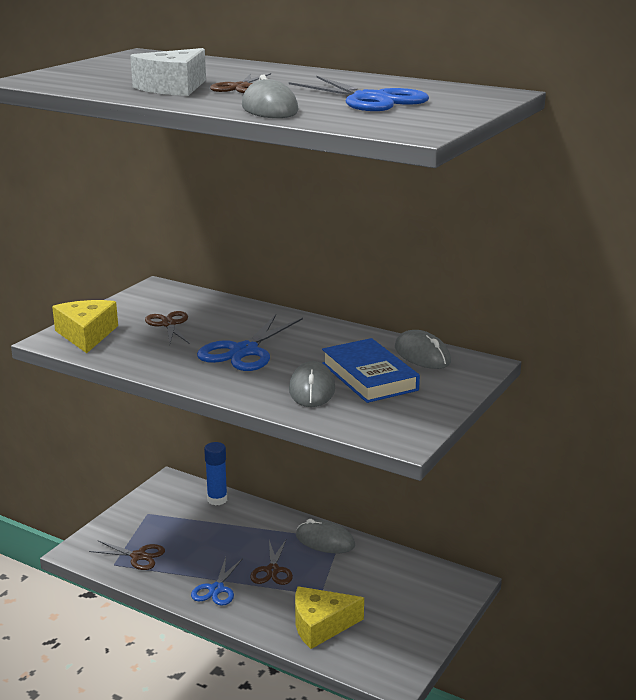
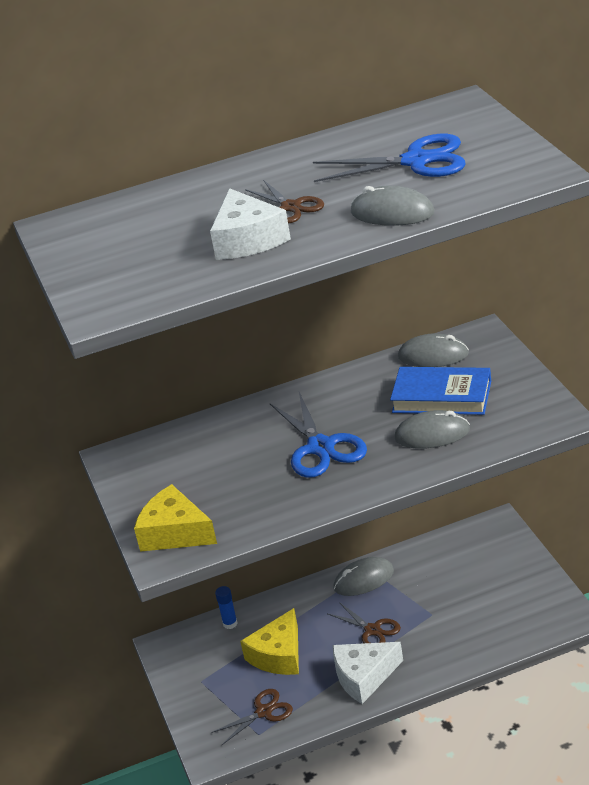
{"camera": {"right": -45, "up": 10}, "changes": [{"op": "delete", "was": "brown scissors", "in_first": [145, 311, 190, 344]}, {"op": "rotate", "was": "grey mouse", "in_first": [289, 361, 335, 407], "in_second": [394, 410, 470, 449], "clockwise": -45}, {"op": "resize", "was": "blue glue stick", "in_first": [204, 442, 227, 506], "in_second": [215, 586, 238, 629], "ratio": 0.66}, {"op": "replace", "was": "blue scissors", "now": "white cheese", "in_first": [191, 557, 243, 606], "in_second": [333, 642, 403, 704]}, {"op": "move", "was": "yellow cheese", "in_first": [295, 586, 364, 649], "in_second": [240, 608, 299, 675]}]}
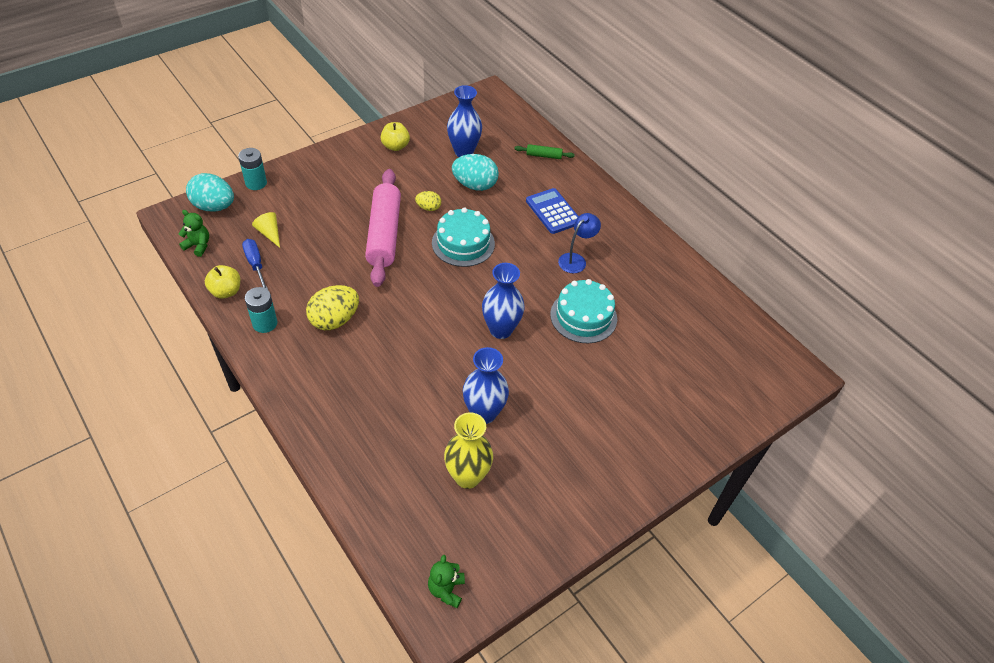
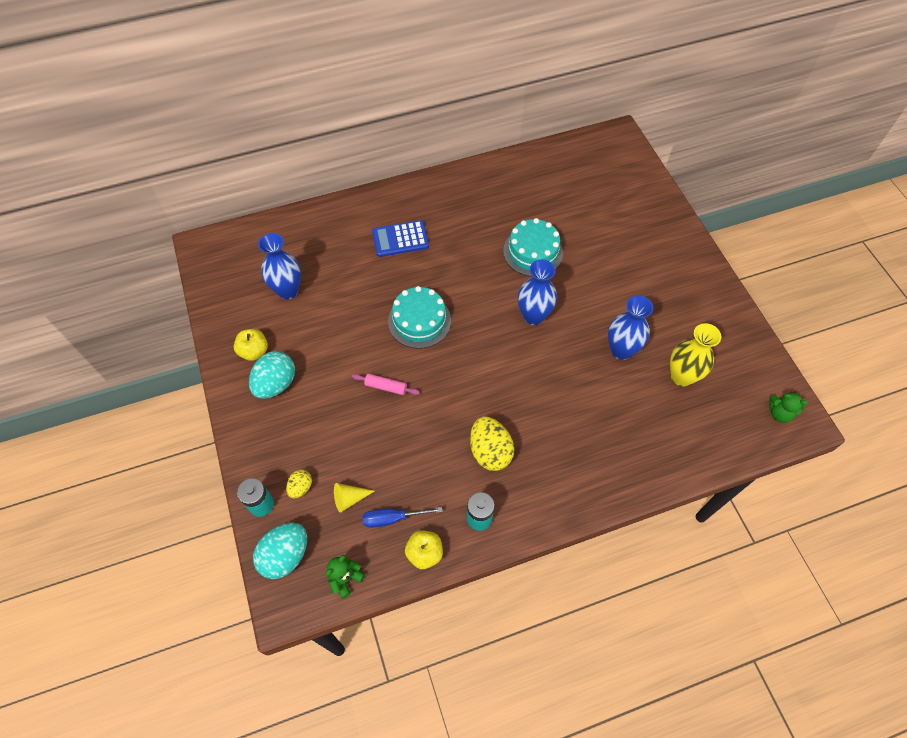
{"camera": {"right": -70, "up": 10}, "changes": [{"op": "delete", "was": "green rolling pin", "in_first": [514, 144, 575, 159]}, {"op": "move", "was": "turquoise egg", "in_first": [452, 154, 499, 191], "in_second": [249, 351, 295, 399]}, {"op": "resize", "was": "pink rolling pin", "in_first": [365, 169, 401, 287], "in_second": [352, 374, 420, 395], "ratio": 0.42}, {"op": "move", "was": "yellow egg", "in_first": [415, 191, 441, 211], "in_second": [286, 470, 312, 498]}, {"op": "delete", "was": "blue lamp", "in_first": [558, 213, 601, 273]}]}
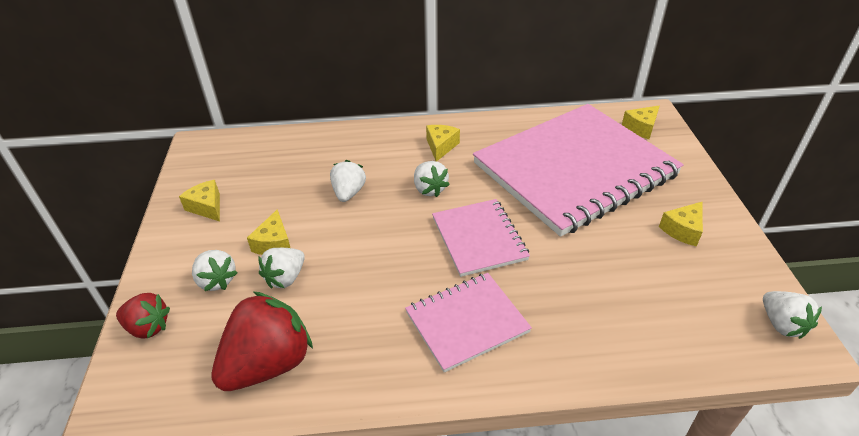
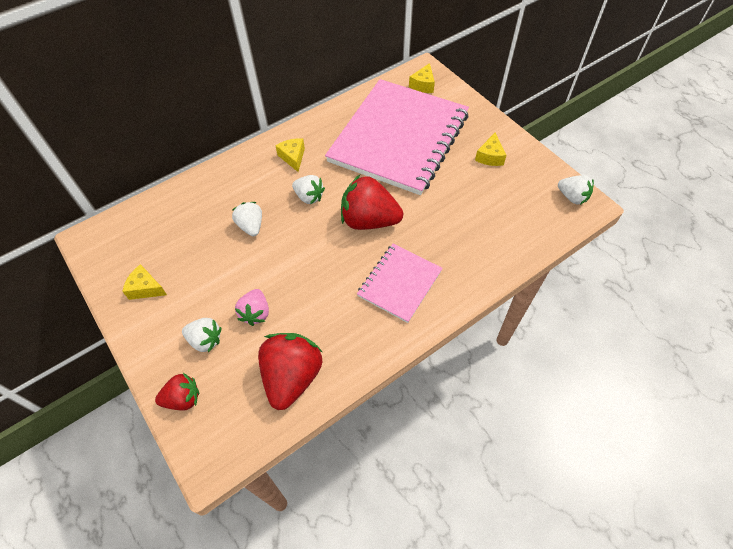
{"camera": {"right": -30, "up": 15}, "changes": [{"op": "replace", "was": "pink notebook", "now": "red strawberry", "in_first": [432, 199, 530, 277], "in_second": [341, 175, 403, 230]}, {"op": "delete", "was": "yellow cheese", "in_first": [247, 209, 290, 255]}, {"op": "recolor", "was": "white strawberry", "now": "pink strawberry", "in_first": [258, 248, 305, 289], "in_second": [235, 289, 269, 326]}]}
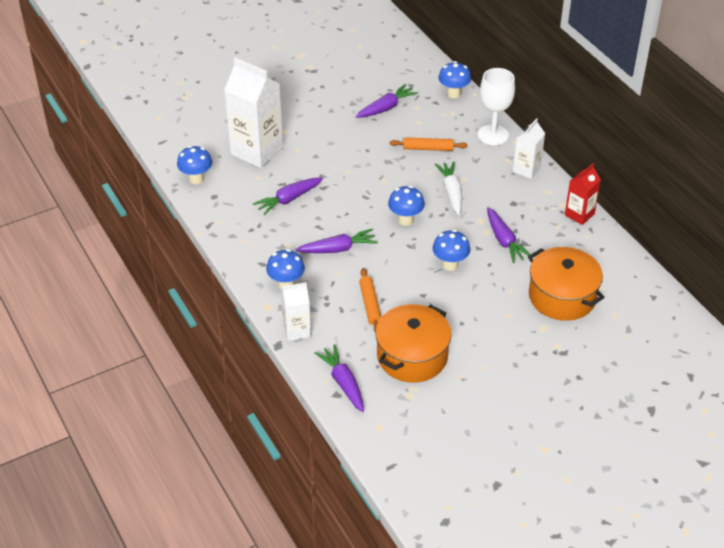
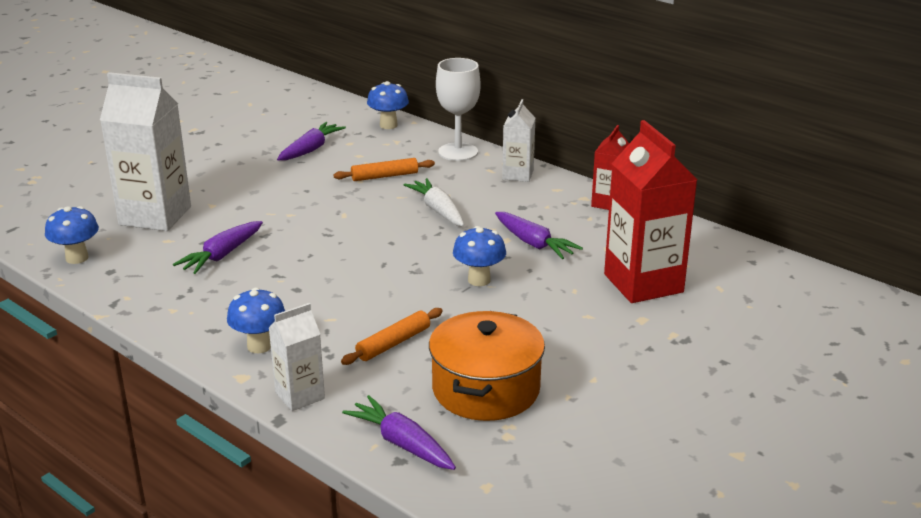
{"camera": {"right": -20, "up": -15}, "changes": [{"op": "delete", "was": "blue mushroom", "in_first": [388, 186, 425, 226]}, {"op": "delete", "was": "purple carrot", "in_first": [295, 229, 378, 253]}, {"op": "replace", "was": "orange pot", "now": "red carton", "in_first": [528, 247, 605, 321], "in_second": [604, 120, 697, 303]}, {"op": "rotate", "was": "orange rolling pin", "in_first": [359, 268, 381, 331], "in_second": [341, 308, 443, 365], "clockwise": 75}]}
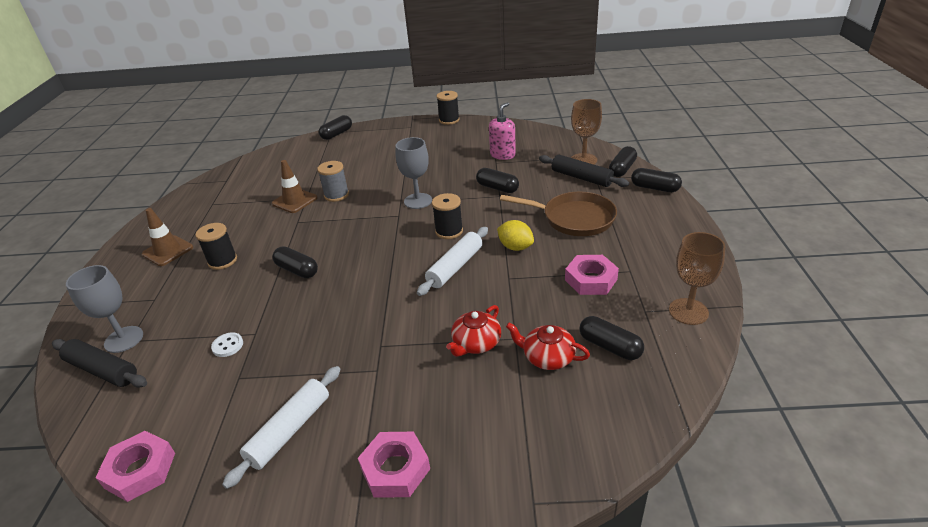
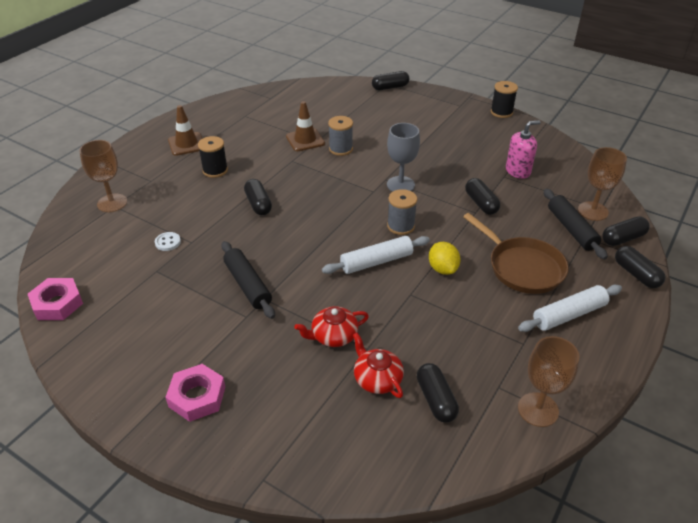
{"camera": {"right": 30, "up": 5}, "changes": [{"op": "recolor", "was": "black spool", "now": "grey spool", "in_first": [432, 193, 463, 239], "in_second": [387, 189, 417, 235]}, {"op": "delete", "was": "pink nut", "in_first": [565, 255, 619, 295]}, {"op": "recolor", "was": "grey goblet", "now": "brown goblet", "in_first": [66, 265, 143, 353], "in_second": [79, 140, 127, 212]}, {"op": "move", "was": "black rolling pin", "in_first": [52, 339, 147, 388], "in_second": [221, 241, 275, 319]}, {"op": "move", "was": "white rolling pin", "in_first": [222, 366, 340, 489], "in_second": [518, 285, 622, 332]}]}
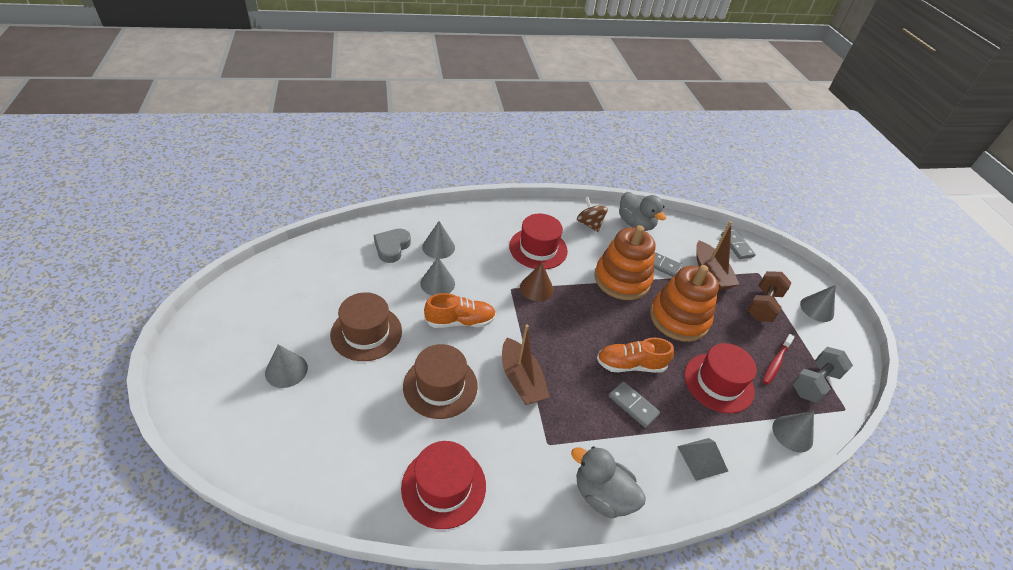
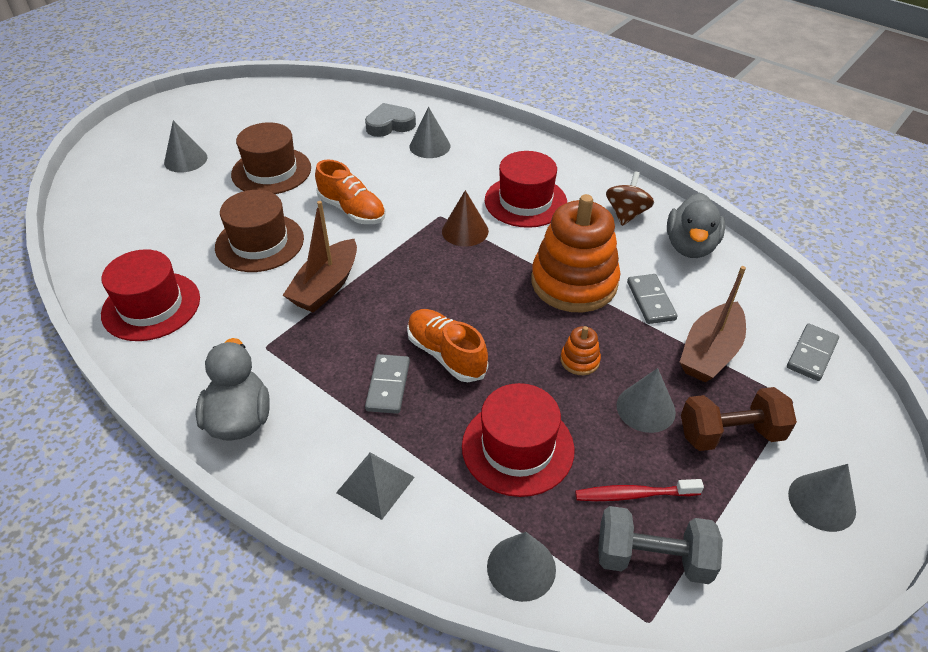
{"camera": {"right": 55, "up": 0}, "changes": [{"op": "move", "was": "grey cone", "in_first": [420, 257, 455, 296], "in_second": [617, 368, 676, 433]}, {"op": "resize", "was": "orange stacking toy", "in_first": [650, 265, 719, 342], "in_second": [560, 326, 601, 375], "ratio": 0.41}]}
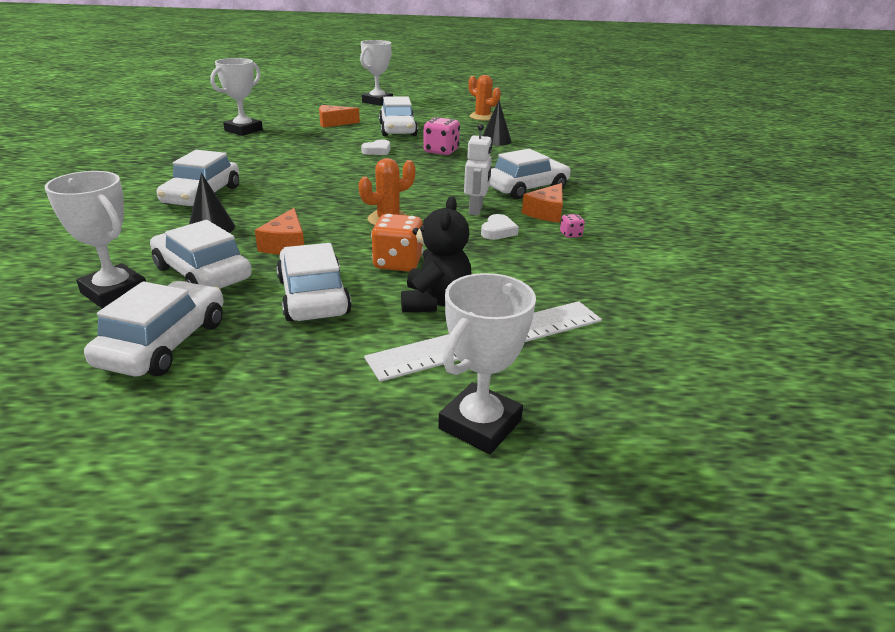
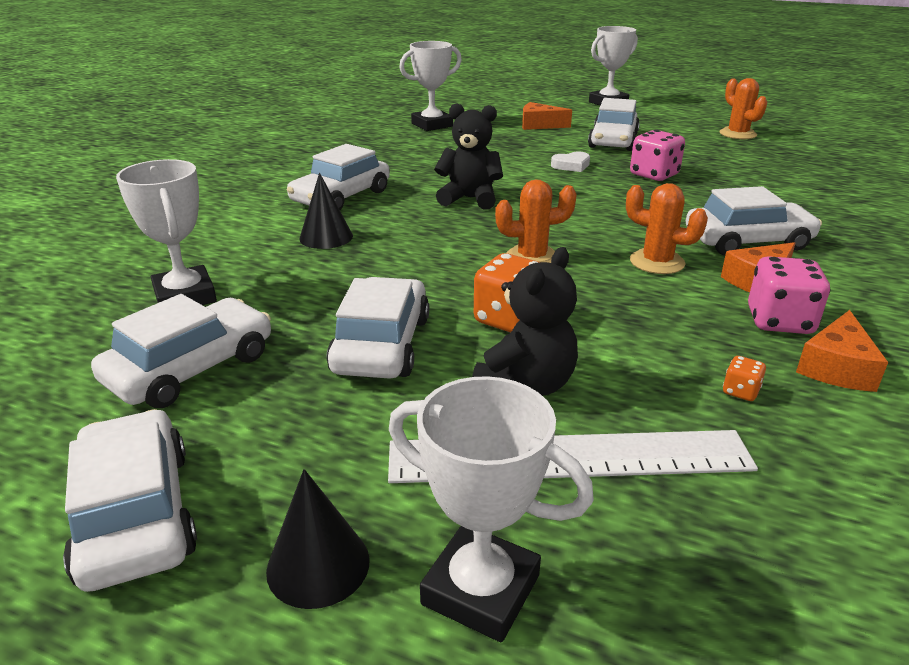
{"camera": {"right": 25, "up": 0}, "changes": [{"op": "move", "was": "black cone", "in_first": [482, 101, 512, 146], "in_second": [266, 469, 370, 609]}, {"op": "replace", "was": "white robot", "now": "orange cactus", "in_first": [464, 124, 492, 215], "in_second": [626, 183, 708, 274]}, {"op": "move", "was": "orange cheese", "in_first": [255, 208, 304, 254], "in_second": [796, 310, 888, 392]}, {"op": "delete", "was": "white heart", "in_first": [481, 214, 519, 240]}, {"op": "resize", "was": "pink dice", "in_first": [560, 214, 585, 238], "in_second": [748, 256, 830, 334], "ratio": 2.12}, {"op": "move", "was": "white car", "in_first": [150, 220, 252, 289], "in_second": [63, 409, 197, 592]}, {"op": "rotate", "was": "white trophy", "in_first": [438, 273, 536, 454], "in_second": [389, 376, 594, 642], "clockwise": 60}, {"op": "insert", "now": "black teddy bear", "in_second": [434, 103, 503, 210]}, {"op": "insert", "now": "orange dice", "in_second": [723, 356, 766, 401]}]}
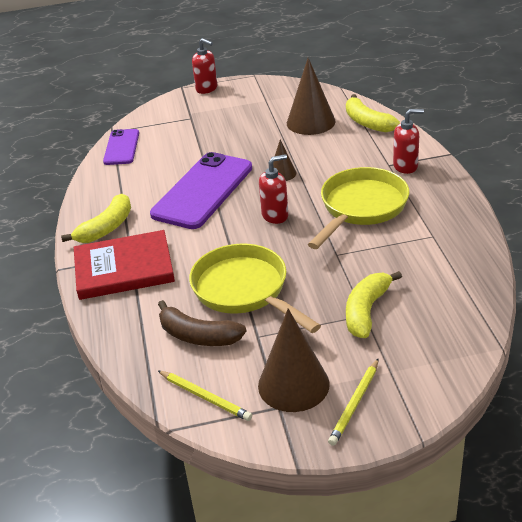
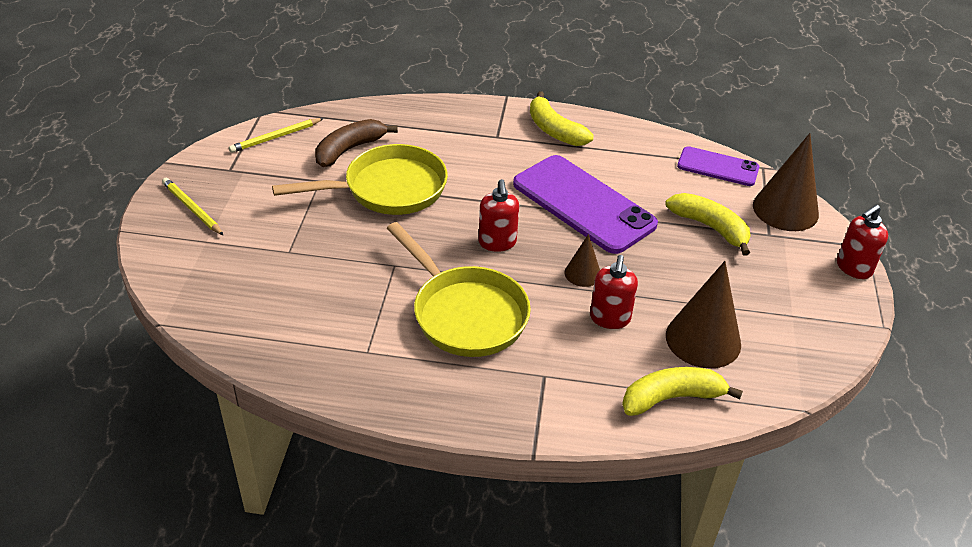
{"camera": {"right": 105, "up": 5}, "changes": [{"op": "move", "was": "red soap dispenser", "in_first": [393, 109, 424, 174], "in_second": [590, 255, 638, 329]}, {"op": "delete", "was": "red book", "in_first": [74, 230, 175, 300]}, {"op": "move", "was": "yellow banana", "in_first": [346, 271, 402, 338], "in_second": [665, 193, 751, 256]}, {"op": "move", "was": "brown cone", "in_first": [258, 308, 330, 412], "in_second": [753, 133, 819, 231]}]}
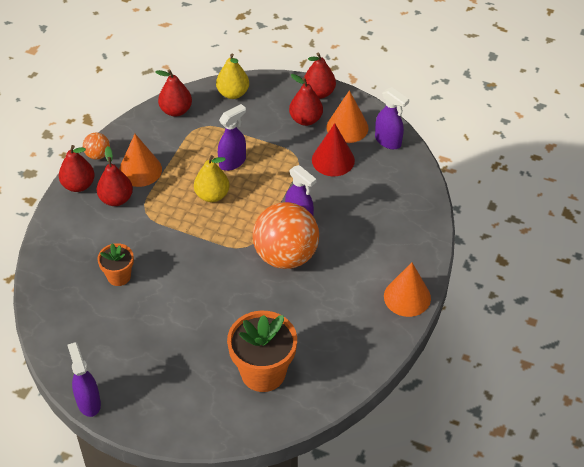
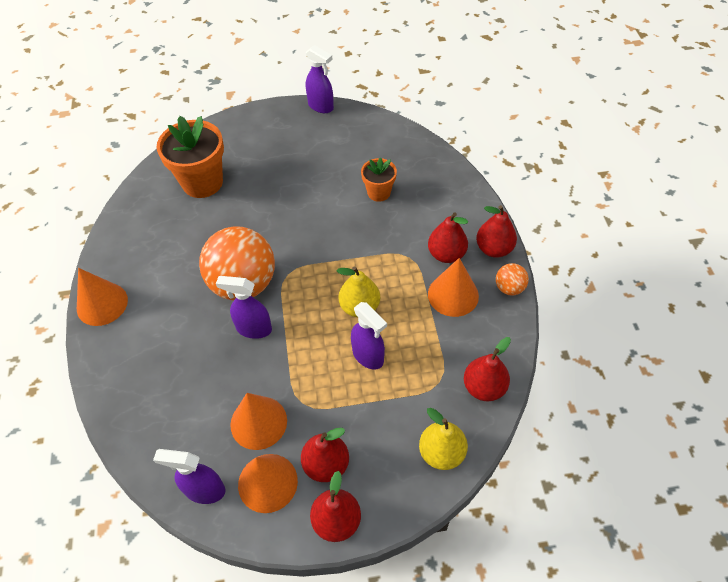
{"camera": {"right": 150, "up": 5}, "changes": [{"op": "rotate", "was": "purple spray bottle", "in_first": [218, 104, 246, 171], "in_second": [351, 302, 387, 370], "clockwise": -60}, {"op": "recolor", "was": "red cone", "now": "orange cone", "in_first": [312, 123, 355, 176], "in_second": [231, 393, 287, 450]}]}
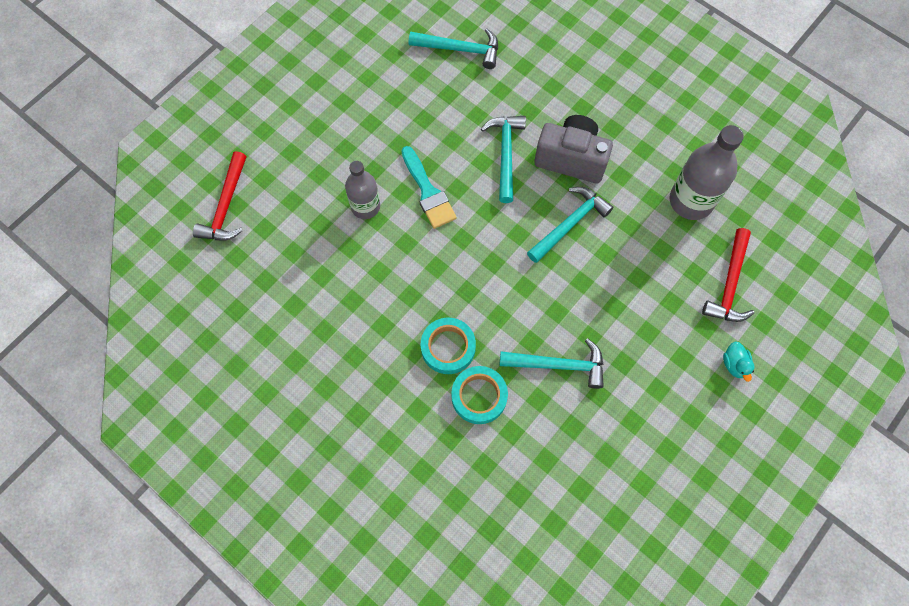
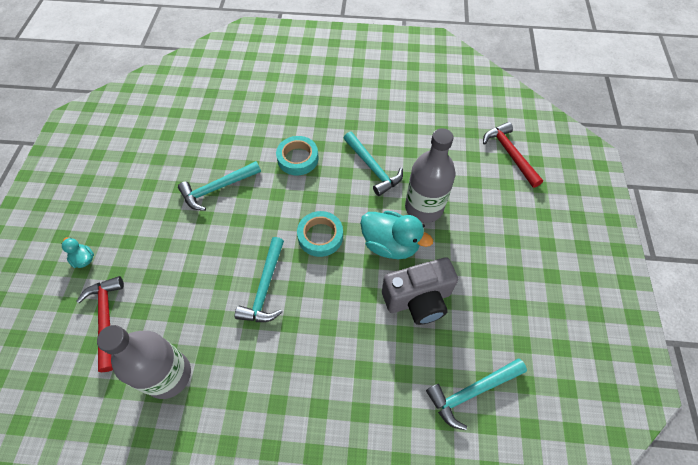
{"camera": {"right": 145, "up": -10}, "changes": [{"op": "move", "was": "grey camera", "in_first": [534, 115, 613, 183], "in_second": [382, 257, 458, 325]}, {"op": "move", "was": "turquoise hammer", "in_first": [481, 116, 526, 203], "in_second": [344, 132, 403, 196]}, {"op": "replace", "was": "turquoise brush", "now": "turquoise duck", "in_first": [401, 146, 457, 229], "in_second": [360, 211, 433, 259]}, {"op": "resize", "was": "grey bottle", "in_first": [345, 161, 380, 219], "in_second": [405, 128, 456, 223], "ratio": 1.54}, {"op": "move", "was": "turquoise tape", "in_first": [451, 366, 508, 424], "in_second": [297, 211, 343, 257]}]}
